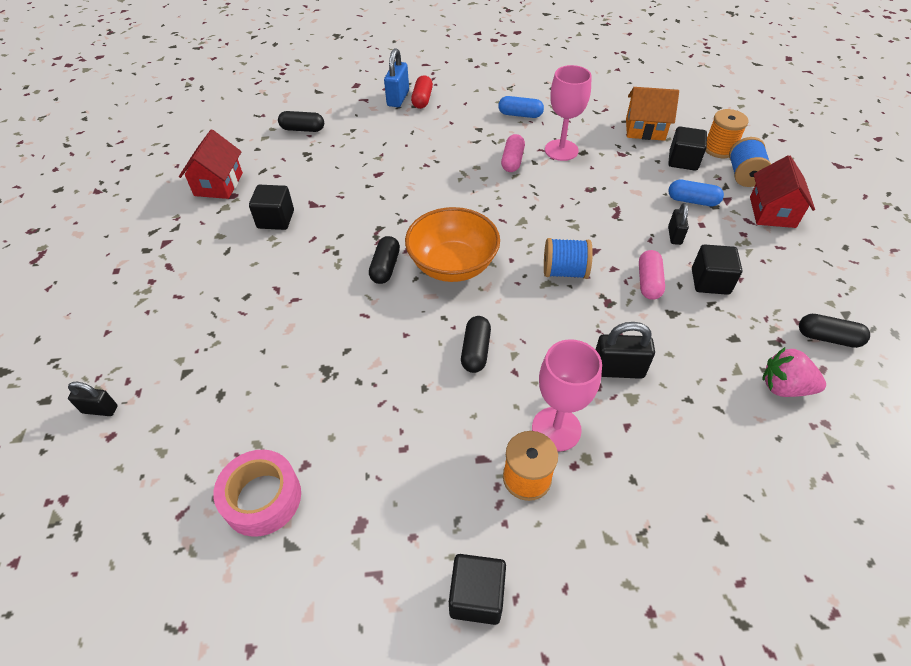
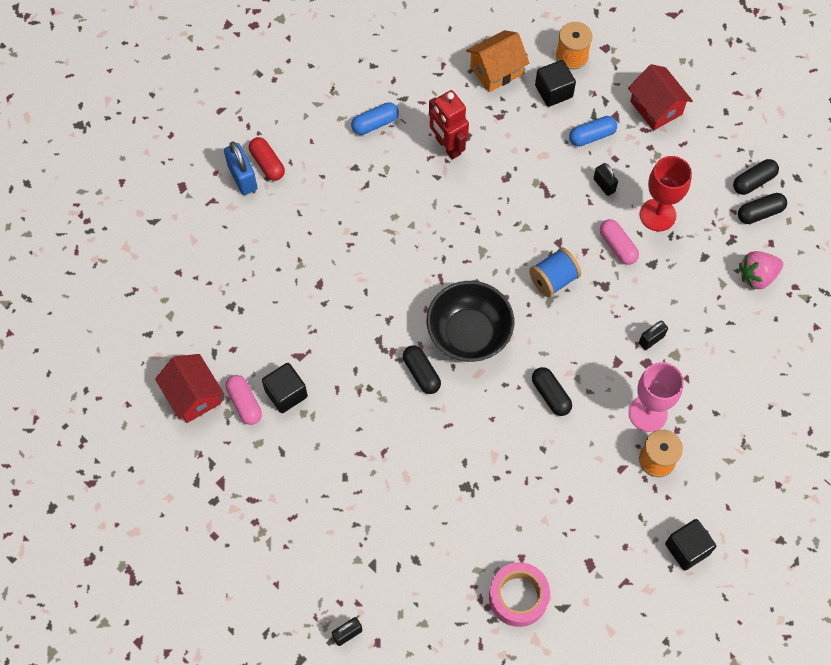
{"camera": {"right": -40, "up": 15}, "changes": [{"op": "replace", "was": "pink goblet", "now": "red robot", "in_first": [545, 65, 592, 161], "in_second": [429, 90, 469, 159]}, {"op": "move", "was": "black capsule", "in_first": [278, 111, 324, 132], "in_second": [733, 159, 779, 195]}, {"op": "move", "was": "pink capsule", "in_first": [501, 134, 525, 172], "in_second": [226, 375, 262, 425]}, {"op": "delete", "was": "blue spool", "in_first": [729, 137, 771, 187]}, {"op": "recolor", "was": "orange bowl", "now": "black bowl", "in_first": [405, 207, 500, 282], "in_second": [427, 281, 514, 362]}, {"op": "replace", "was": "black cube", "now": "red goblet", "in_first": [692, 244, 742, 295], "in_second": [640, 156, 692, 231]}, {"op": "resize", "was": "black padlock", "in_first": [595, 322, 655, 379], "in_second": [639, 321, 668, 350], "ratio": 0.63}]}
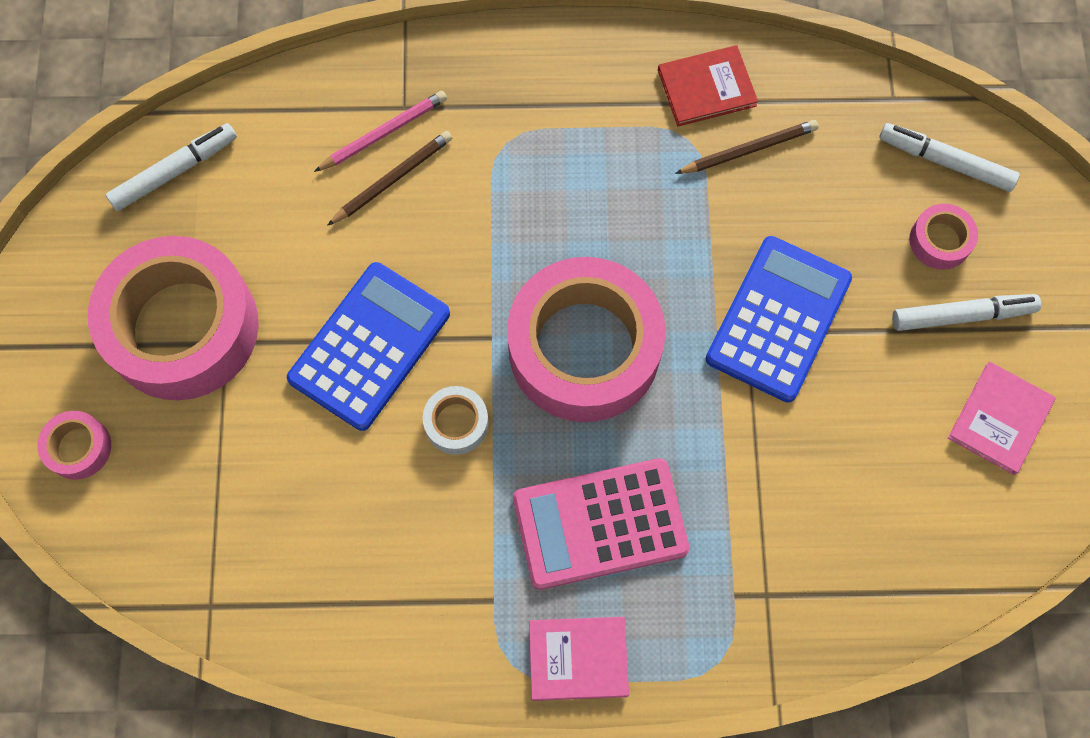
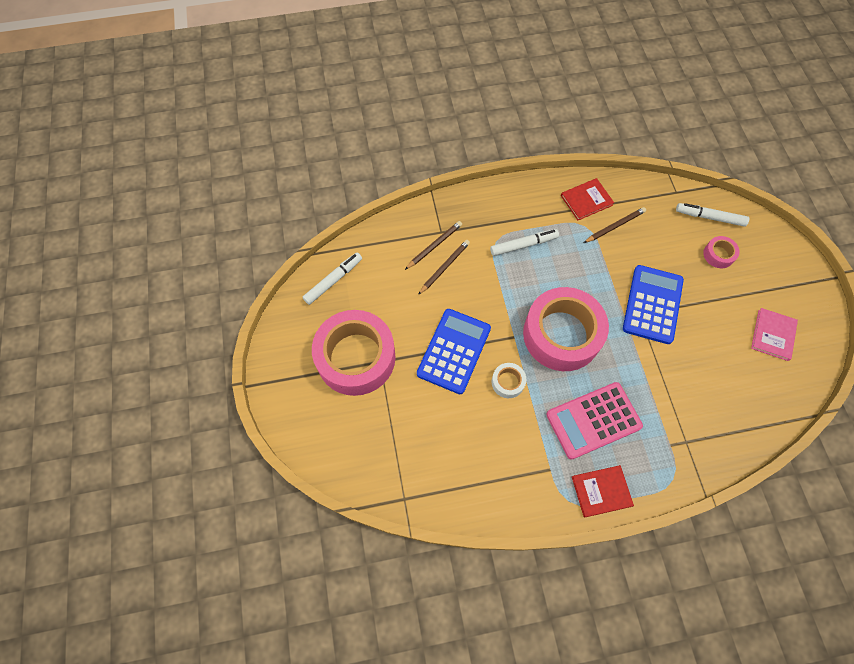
{"camera": {"right": -10, "up": -5}, "changes": [{"op": "recolor", "was": "pink pencil", "now": "brown pencil", "in_first": [314, 91, 447, 172], "in_second": [405, 221, 462, 270]}, {"op": "move", "was": "white marker", "in_first": [892, 294, 1041, 331], "in_second": [490, 229, 559, 256]}, {"op": "delete", "was": "pink tape", "in_first": [37, 411, 111, 480]}, {"op": "recolor", "was": "pink book", "now": "red book", "in_first": [529, 617, 629, 701], "in_second": [572, 465, 634, 518]}]}
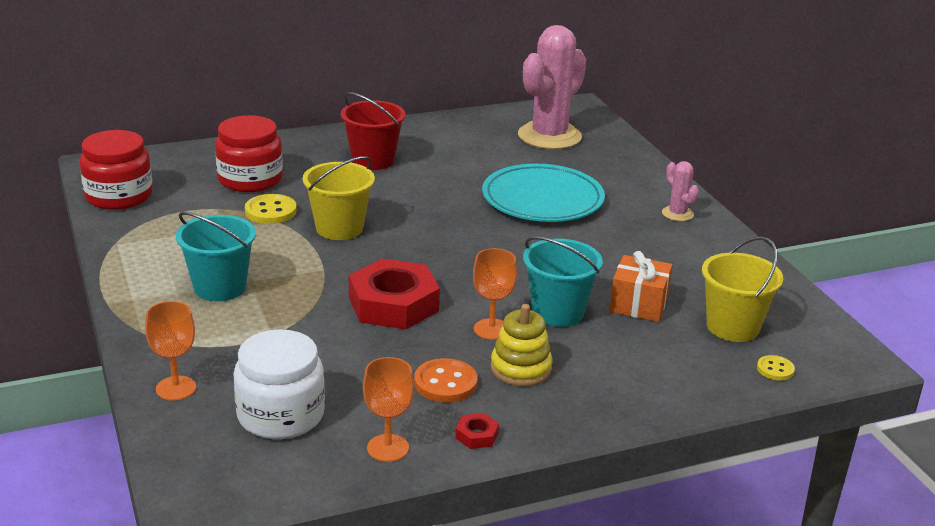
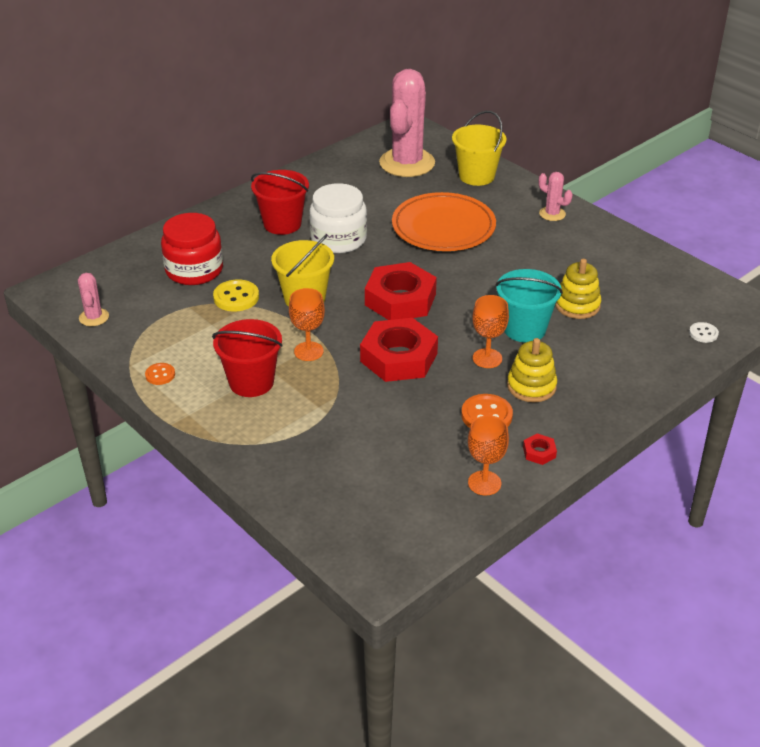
{"camera": {"right": -20, "up": 10}, "changes": [{"op": "replace", "was": "red jar", "now": "pink cactus", "in_first": [79, 130, 153, 210], "in_second": [78, 273, 109, 326]}, {"op": "recolor", "was": "turquoise plate", "now": "orange plate", "in_first": [482, 164, 605, 222], "in_second": [392, 192, 496, 251]}, {"op": "recolor", "was": "turquoise bucket", "now": "red bucket", "in_first": [176, 212, 256, 301], "in_second": [212, 319, 283, 397]}, {"op": "move", "was": "yellow bucket", "in_first": [702, 236, 783, 342], "in_second": [452, 111, 507, 186]}, {"op": "replace", "was": "orange gift", "now": "yellow stacking toy", "in_first": [610, 251, 673, 322], "in_second": [555, 259, 601, 319]}, {"op": "move", "was": "orange goblet", "in_first": [145, 301, 196, 401], "in_second": [289, 288, 325, 361]}, {"op": "move", "was": "white jar", "in_first": [233, 329, 325, 439], "in_second": [309, 183, 367, 253]}, {"op": "recolor", "was": "yellow button", "now": "white button", "in_first": [757, 355, 795, 380], "in_second": [689, 322, 719, 343]}, {"op": "insert", "now": "red nut", "in_second": [365, 262, 437, 320]}, {"op": "insert", "now": "orange button", "in_second": [145, 363, 175, 385]}]}
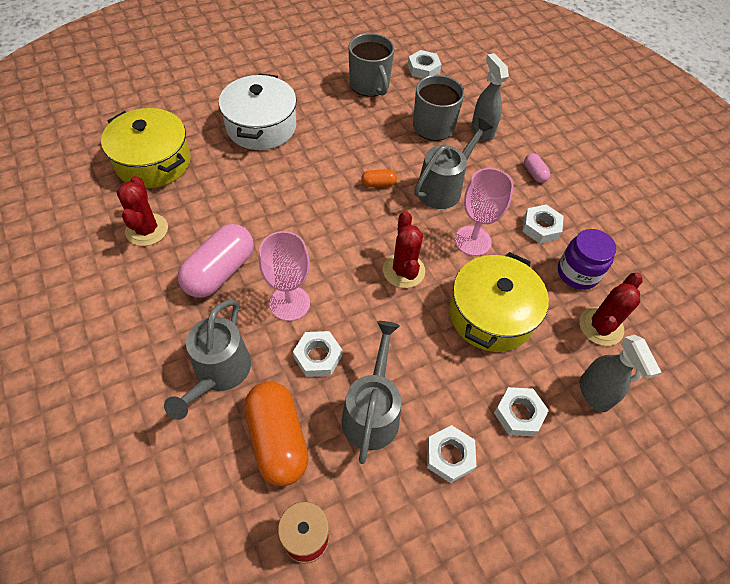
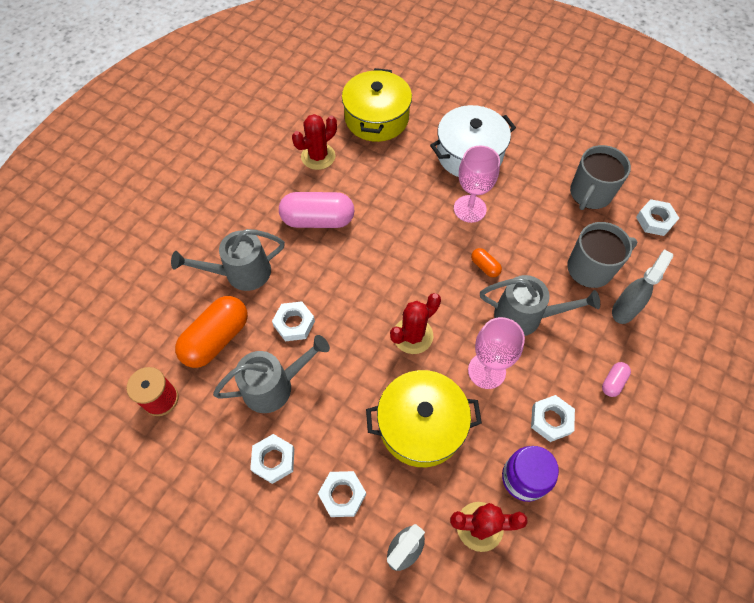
{"camera": {"right": 60, "up": 5}, "changes": [{"op": "move", "was": "pink goblet", "in_first": [259, 231, 310, 321], "in_second": [454, 146, 500, 223]}]}
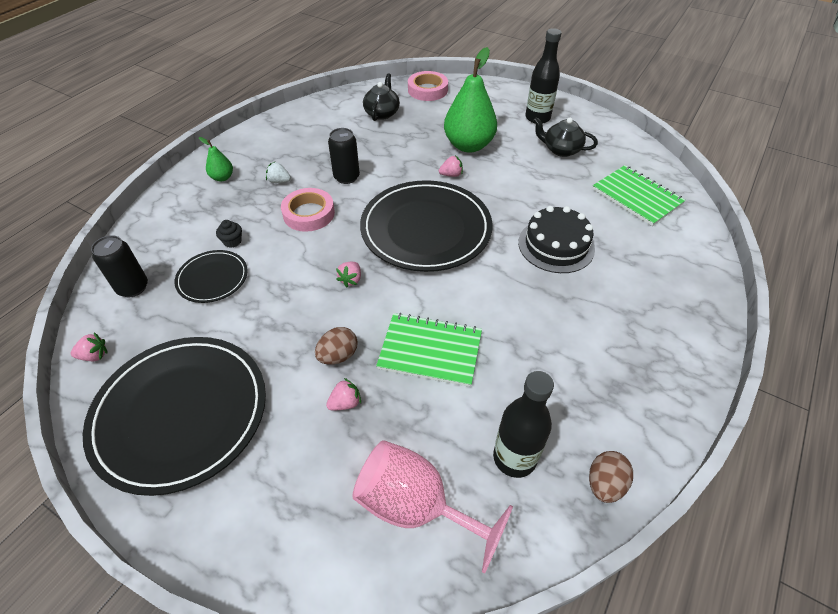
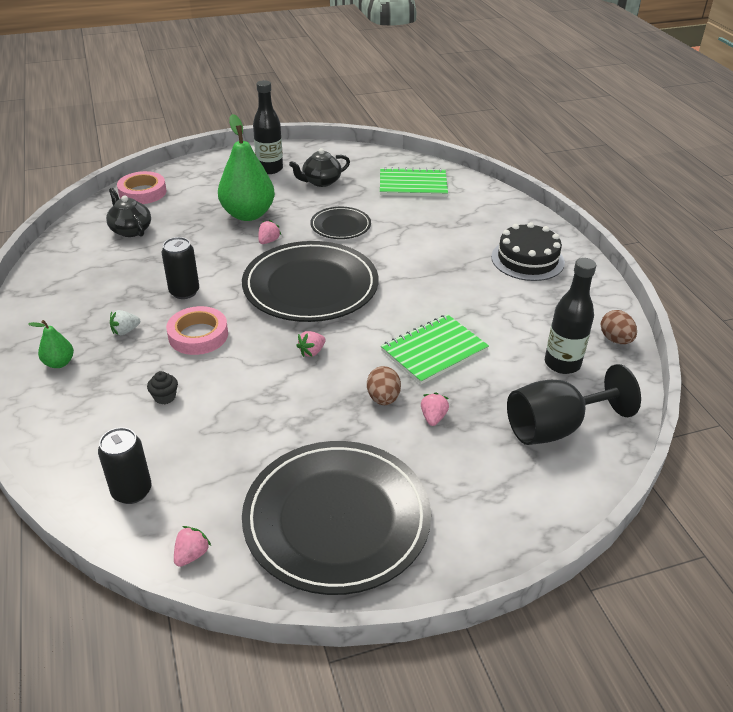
{"camera": {"right": -50, "up": -10}, "changes": [{"op": "move", "was": "black cake", "in_first": [518, 206, 595, 273], "in_second": [491, 222, 565, 281]}, {"op": "move", "was": "black plate", "in_first": [175, 250, 248, 303], "in_second": [310, 207, 371, 239]}, {"op": "rotate", "was": "pink strawberry", "in_first": [336, 262, 361, 287], "in_second": [296, 331, 325, 357], "clockwise": 75}, {"op": "recolor", "was": "pink goblet", "now": "black goblet", "in_first": [352, 440, 513, 574], "in_second": [507, 364, 641, 445]}]}
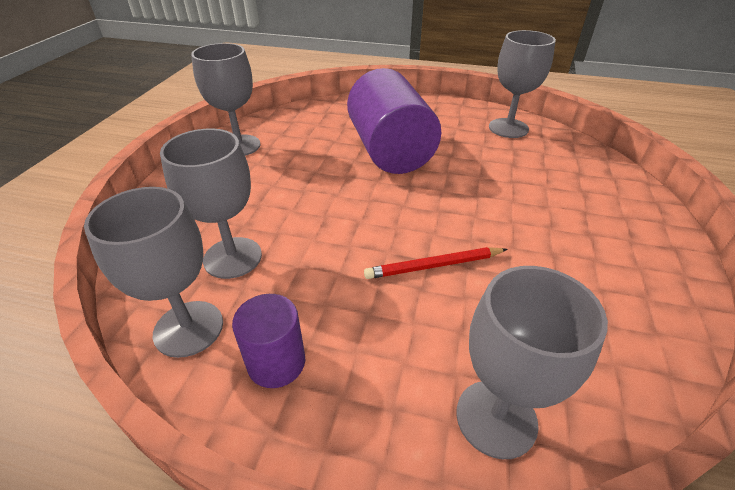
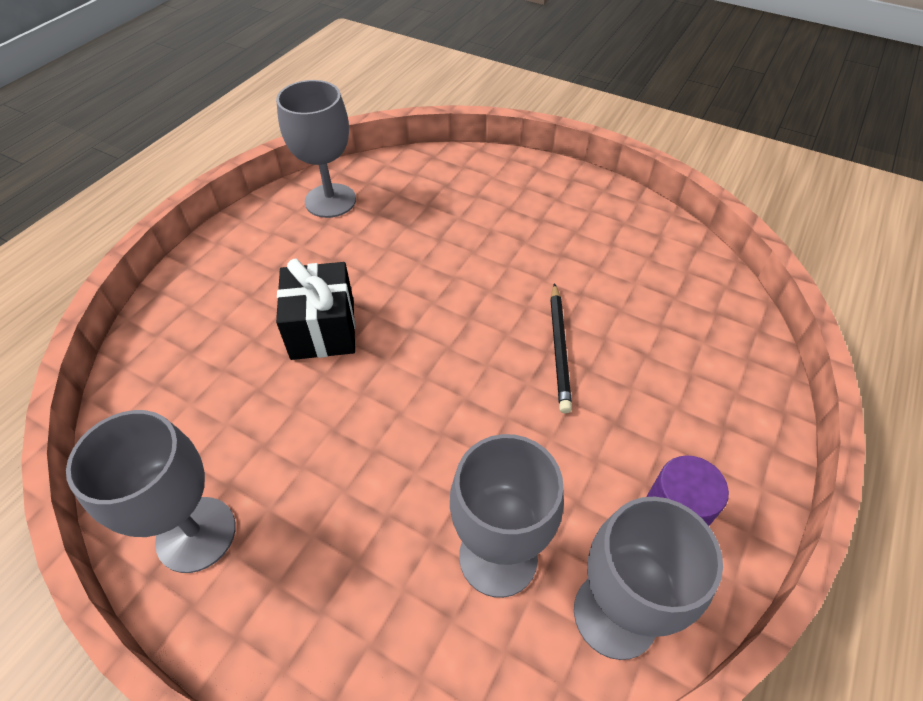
{"camera": {"right": -75, "up": 10}, "changes": [{"op": "replace", "was": "purple cylinder", "now": "black gift", "in_first": [347, 68, 441, 174], "in_second": [276, 259, 355, 360]}, {"op": "recolor", "was": "red pencil", "now": "black pencil", "in_first": [364, 247, 508, 279], "in_second": [550, 283, 572, 413]}, {"op": "delete", "was": "grey goblet", "in_first": [456, 266, 608, 459]}]}
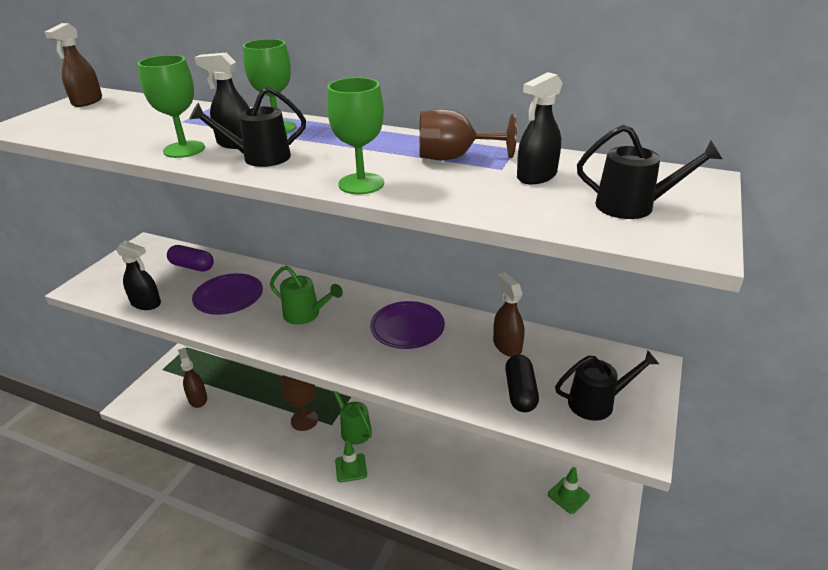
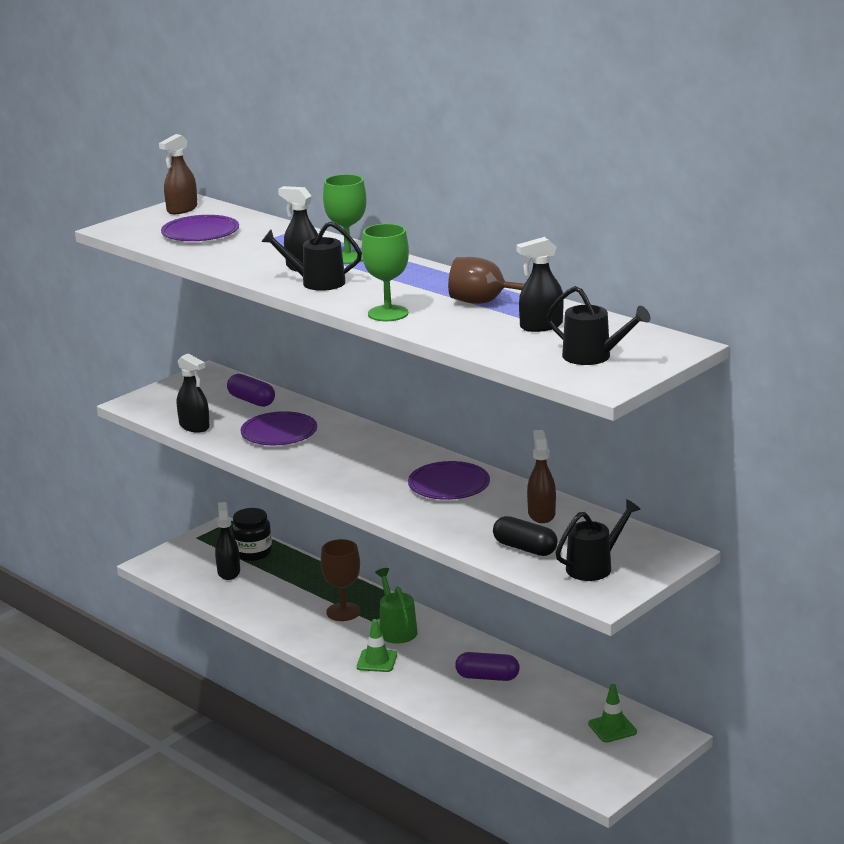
{"camera": {"right": 20, "up": -10}, "changes": [{"op": "delete", "was": "green goblet", "in_first": [138, 55, 205, 158]}, {"op": "delete", "was": "green watering can", "in_first": [270, 266, 343, 325]}, {"op": "recolor", "was": "brown spray bottle", "now": "black spray bottle", "in_first": [178, 348, 207, 408], "in_second": [215, 502, 240, 580]}, {"op": "rotate", "was": "black watering can", "in_first": [555, 351, 659, 421], "in_second": [555, 499, 641, 581], "clockwise": -45}, {"op": "rotate", "was": "black capsule", "in_first": [505, 355, 539, 412], "in_second": [493, 516, 558, 556], "clockwise": -75}, {"op": "insert", "now": "purple plate", "in_second": [161, 215, 239, 241]}, {"op": "insert", "now": "black jar", "in_second": [231, 508, 272, 561]}, {"op": "insert", "now": "purple capsule", "in_second": [455, 652, 520, 681]}]}
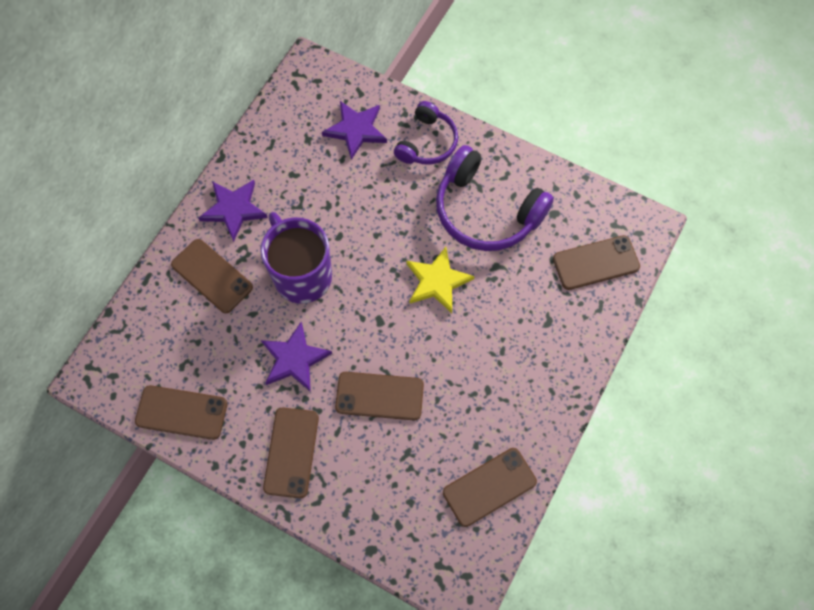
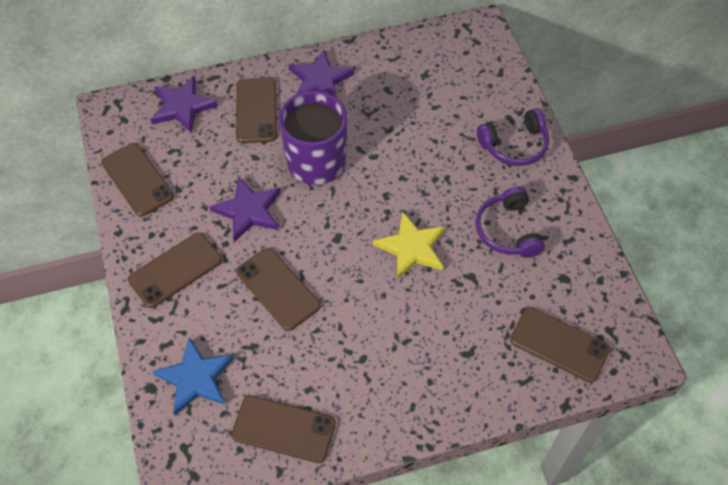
{"camera": {"right": 45, "up": -10}, "changes": [{"op": "move", "was": "purple star", "in_first": [322, 101, 387, 160], "in_second": [150, 76, 218, 133]}, {"op": "resize", "was": "purple headphones", "in_first": [436, 145, 554, 251], "in_second": [475, 186, 545, 258], "ratio": 0.61}, {"op": "insert", "now": "blue star", "in_second": [152, 337, 234, 415]}]}
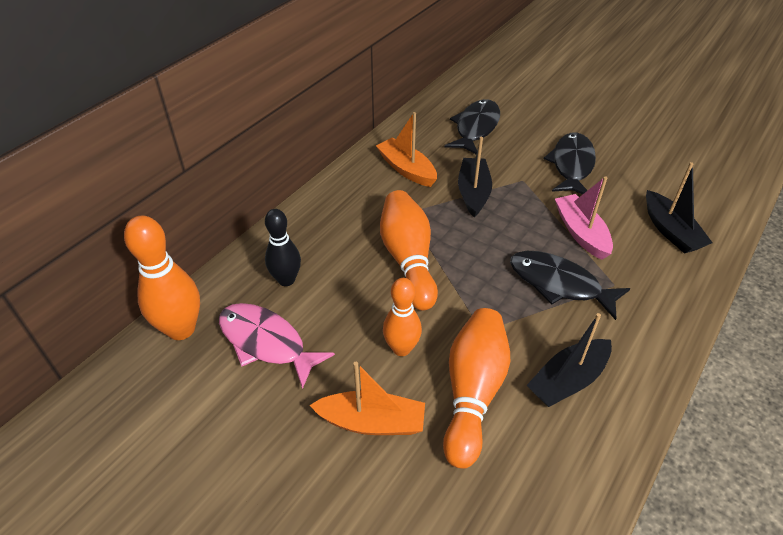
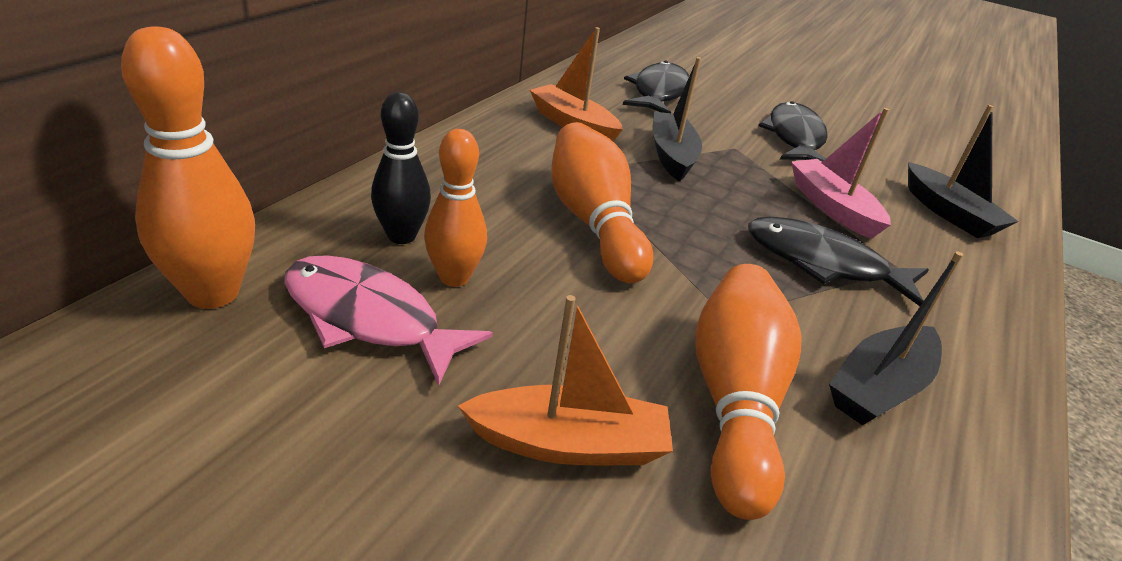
{"camera": {"right": -10, "up": -10}, "changes": [{"op": "move", "was": "orange bowling pin", "in_first": [383, 278, 422, 356], "in_second": [424, 129, 487, 287]}]}
